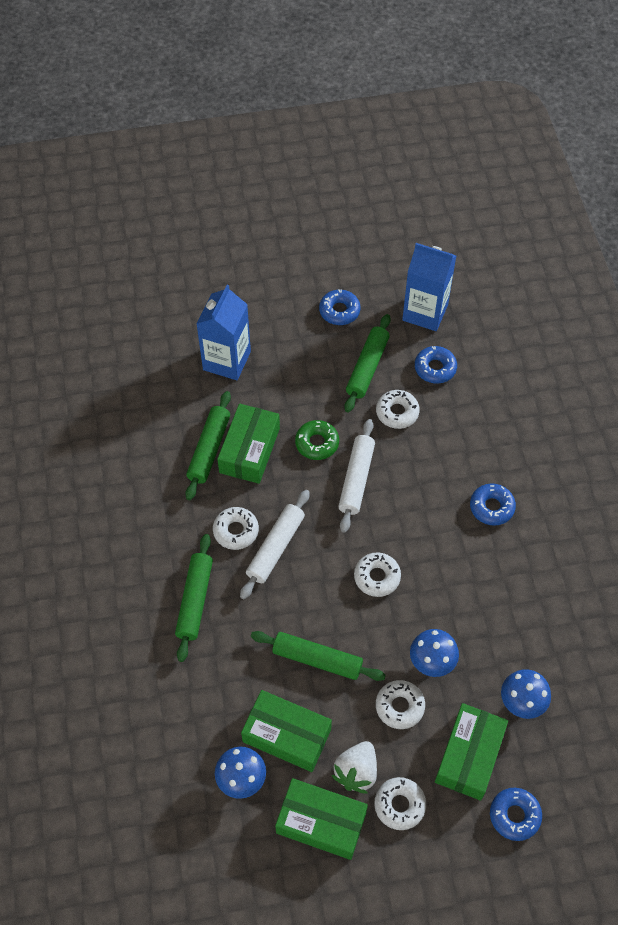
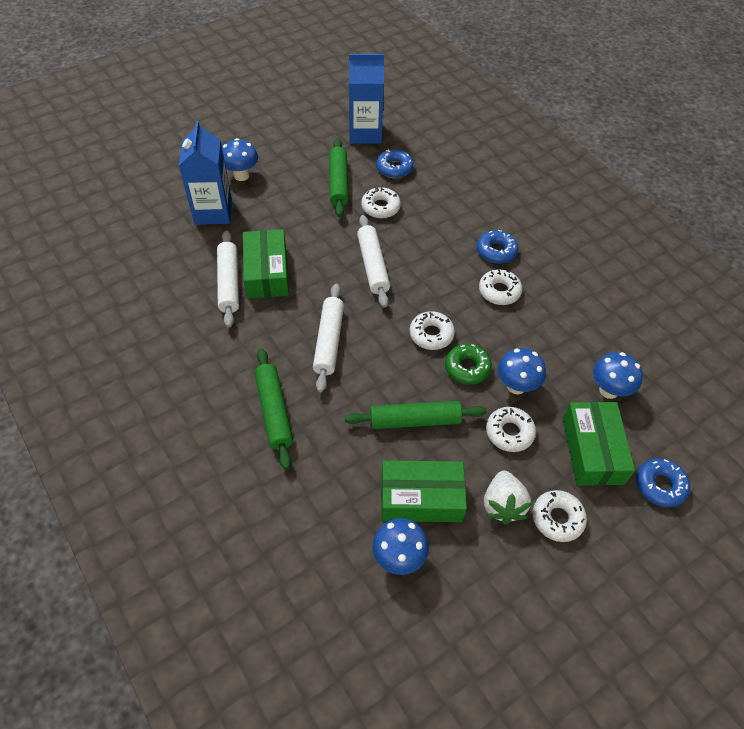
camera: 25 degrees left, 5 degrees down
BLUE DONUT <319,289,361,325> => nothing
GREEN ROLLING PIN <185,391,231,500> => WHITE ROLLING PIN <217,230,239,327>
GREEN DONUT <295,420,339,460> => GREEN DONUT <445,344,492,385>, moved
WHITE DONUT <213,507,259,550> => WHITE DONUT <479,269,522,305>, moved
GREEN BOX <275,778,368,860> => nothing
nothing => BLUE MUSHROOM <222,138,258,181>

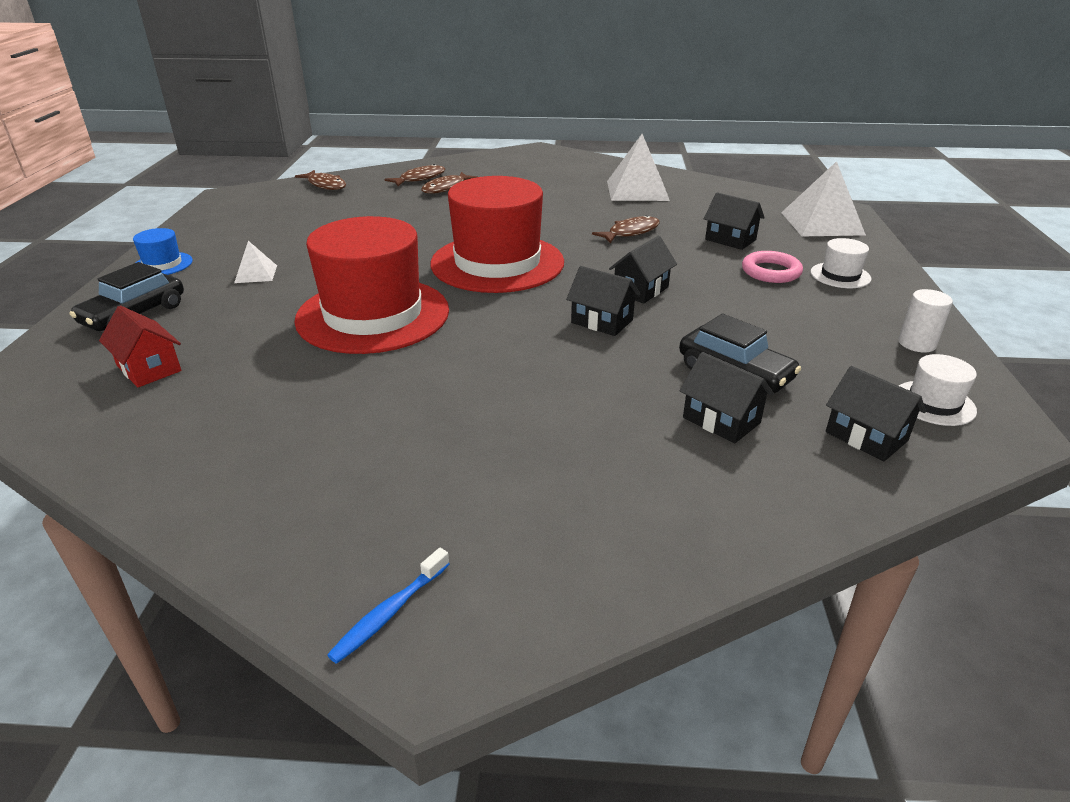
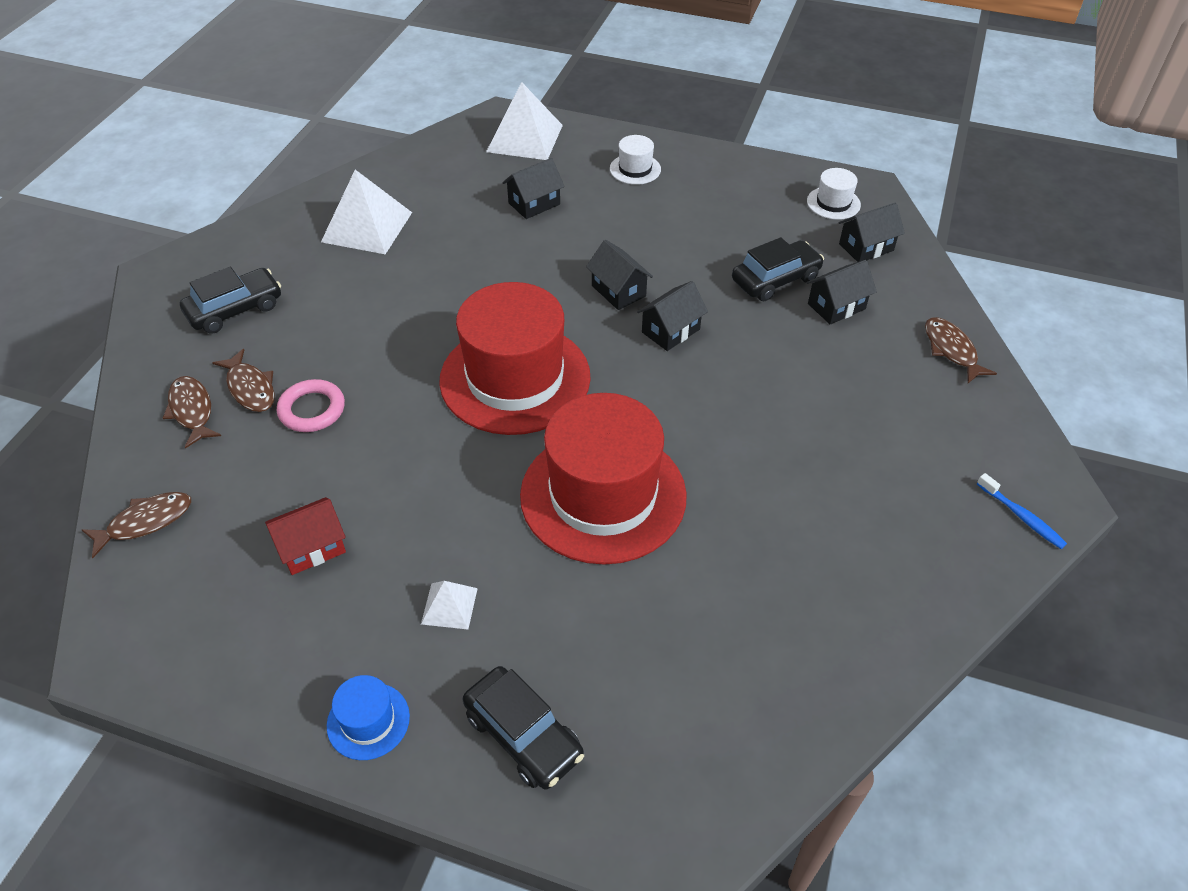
camera: 75 degrees left, 15 degrees up
BROWN FISH <592,215,660,244> => BROWN FISH <925,317,997,383>, moved
PINK RING <742,251,803,283> => PINK RING <277,379,345,432>, moved
WHITE CYLINDER <898,289,953,352> => nothing
RED HOUSE <99,306,181,387> => RED HOUSE <265,497,346,575>, moved
nothing => BLACK CAR <180,267,281,334>

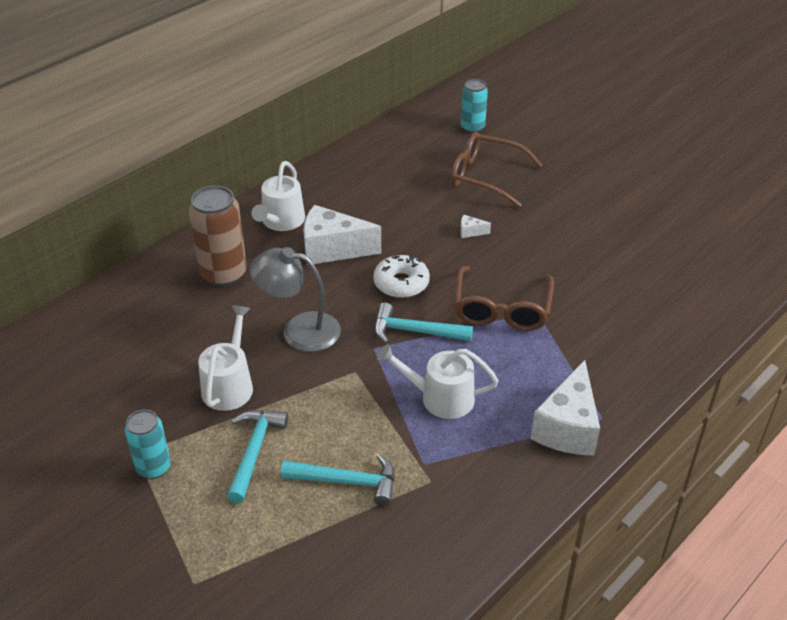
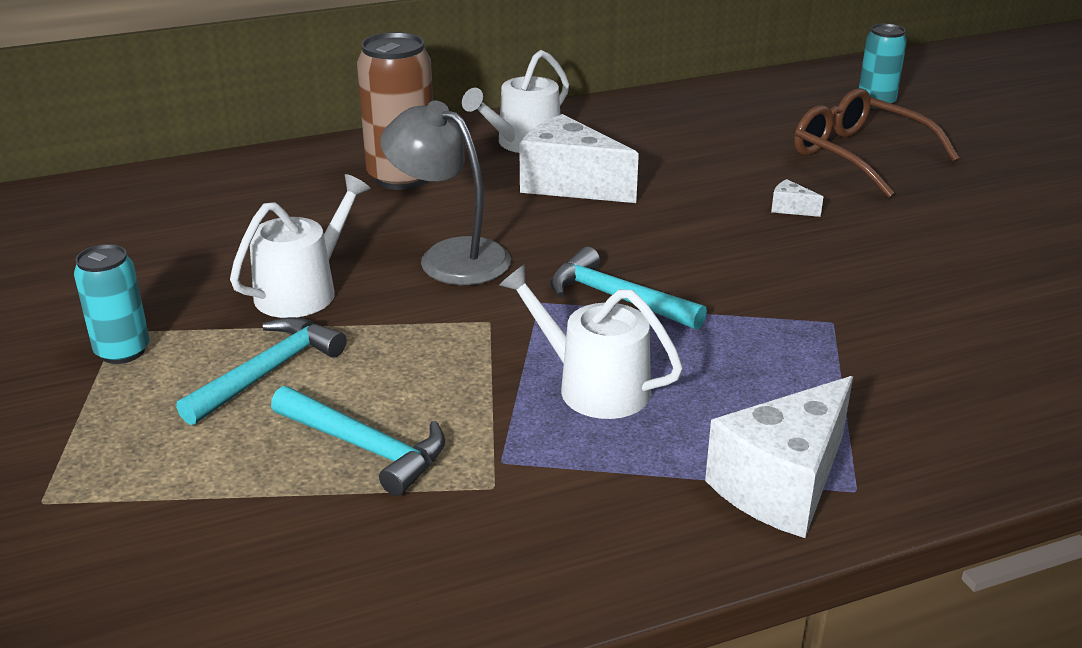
camera: 25 degrees right, 10 degrees down
WHITE DONUT <373,255,430,298> => nothing
BROWN GLASSES <454,266,554,331> => nothing

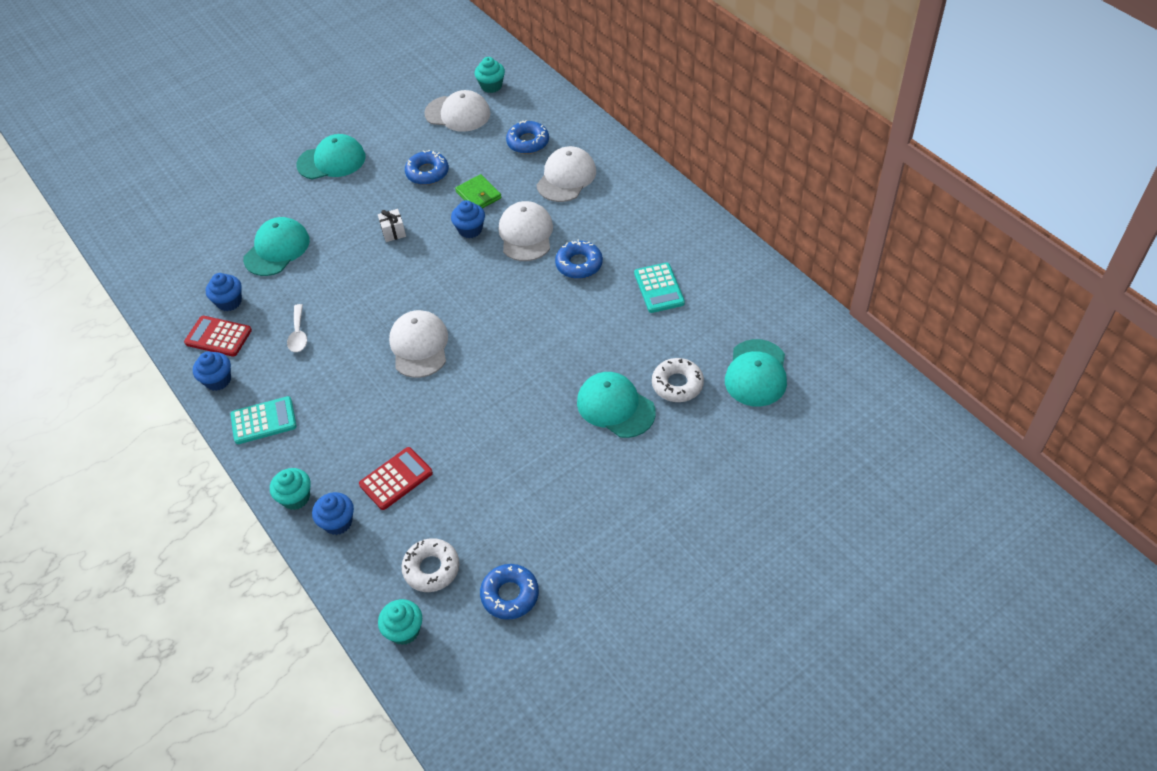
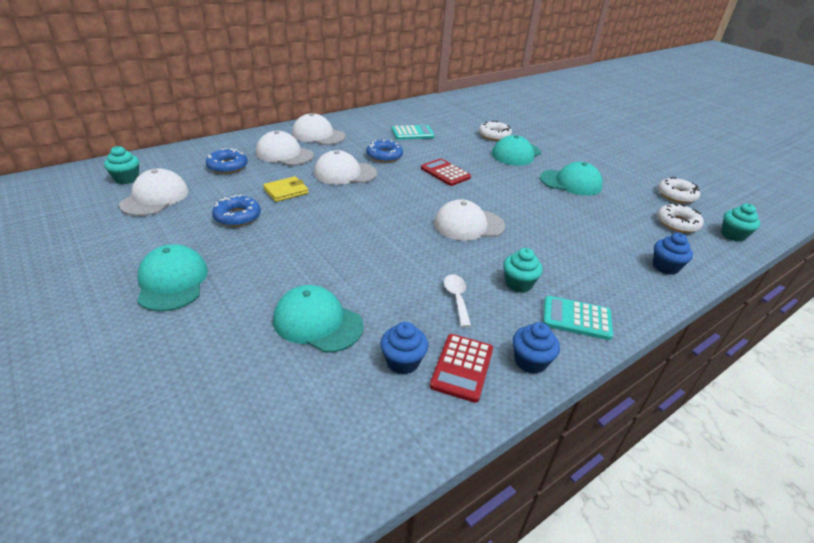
camera: 95 degrees left, 15 degrees down
GREEN WALLET <455,174,502,209> => YELLOW WALLET <263,176,308,202>
BLUE CUPCAKE <451,200,485,238> => nothing
WHITE GIFT <378,209,406,242> => nothing
WHITE SPOON <287,304,307,352> => WHITE SPOON <444,274,471,327>, 90 degrees counterclockwise
TURQUOISE CAP <725,339,787,407> => TURQUOISE CAP <540,162,603,196>, moved
TURQUOISE CALCULATOR <230,396,297,444> => TURQUOISE CALCULATOR <543,296,613,340>, 60 degrees counterclockwise
RED CALCULATOR <359,447,433,510> => RED CALCULATOR <421,158,471,186>, moved
TURQUOISE CUPCAKE <270,468,311,510> => TURQUOISE CUPCAKE <503,248,543,293>, moved
BLUE DONUT <480,564,539,620> => WHITE DONUT <658,177,700,203>
nothing => WHITE CAP <292,113,346,145>

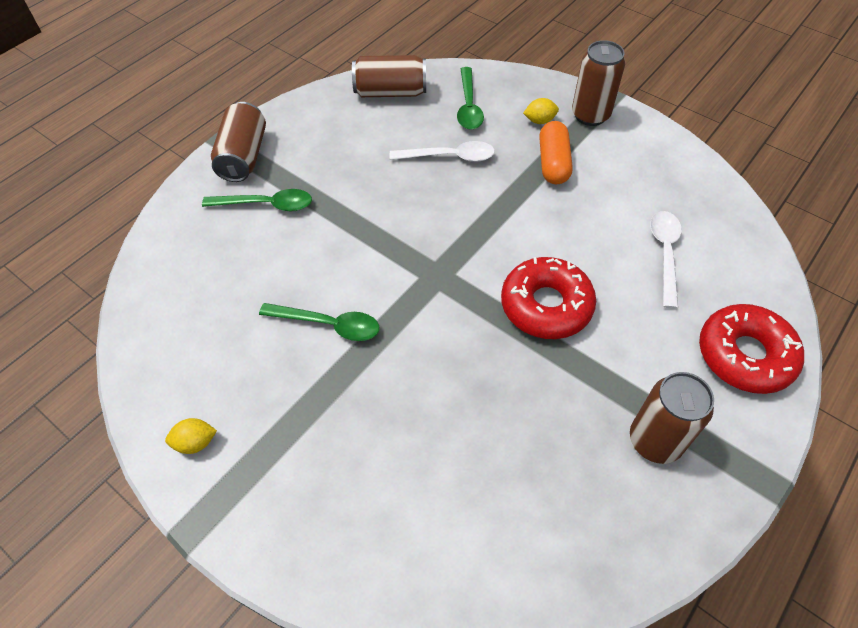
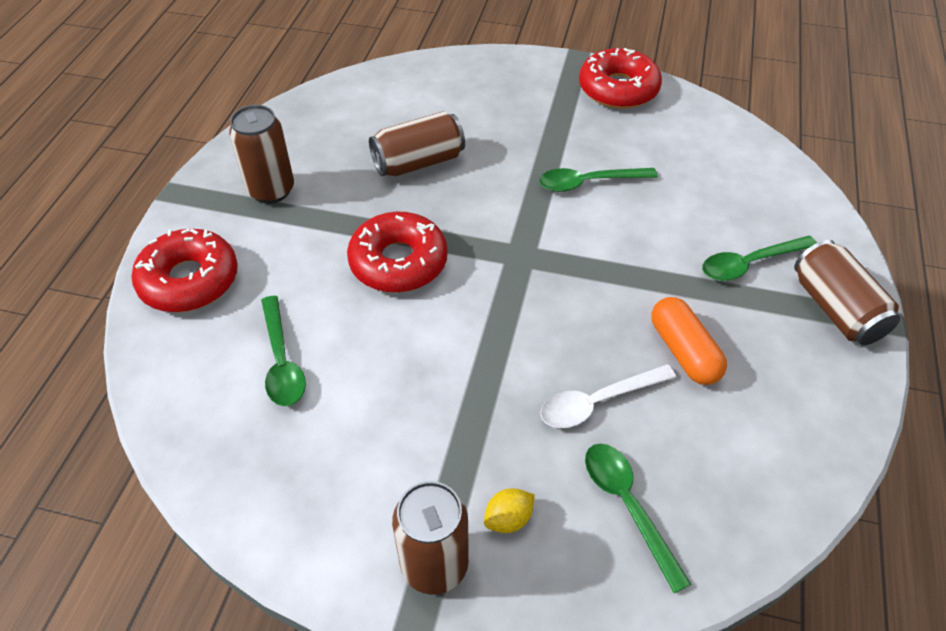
camera: 155 degrees right, 5 degrees down
BROWN CAN <352,55,426,97> => BROWN CAN <369,111,465,176>, moved
ORANGE CAPSULE <539,121,573,184> => ORANGE CAPSULE <651,297,727,385>, moved
WHITE SPOON <650,211,682,309> => GREEN SPOON <261,296,306,406>
YELLOW LEMON <165,418,217,454> => RED DONUT <579,48,662,109>

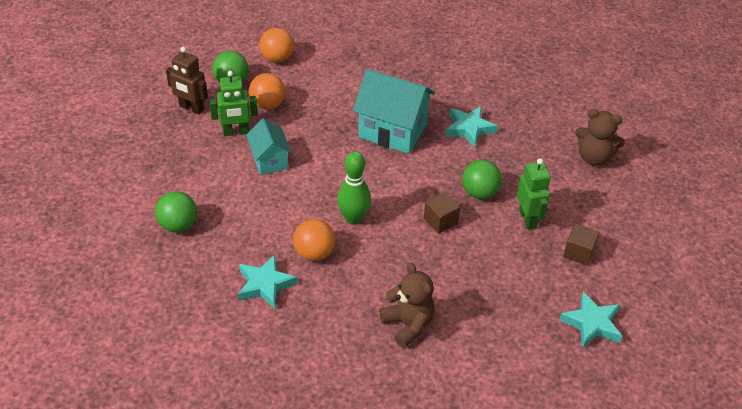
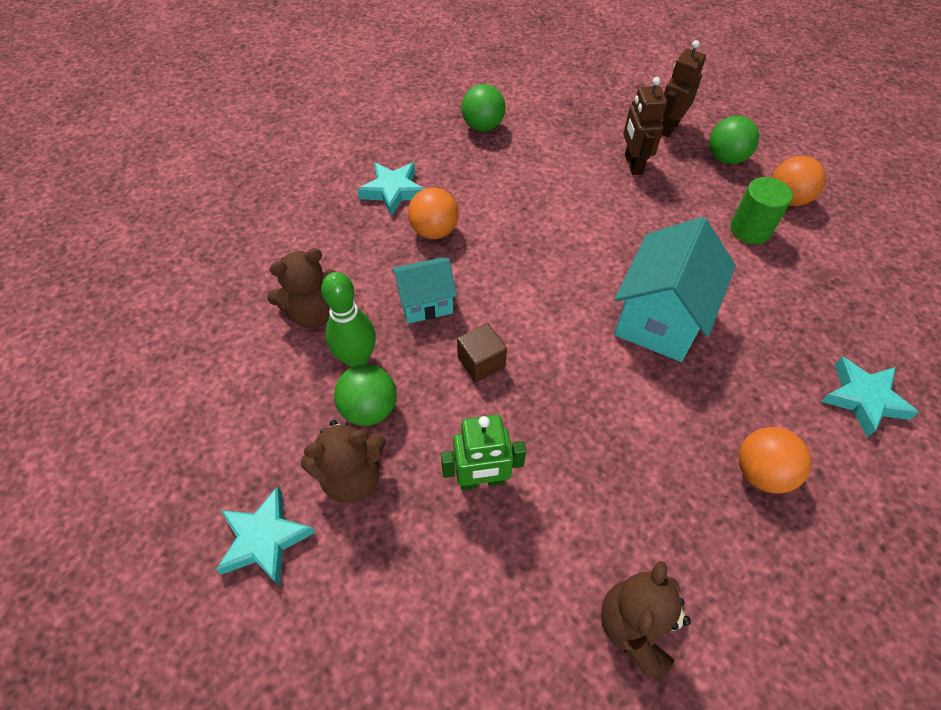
camera: 95 degrees right, 10 degrees up
GREEN ROBOT <209,71,258,136> => BROWN ROBOT <623,77,667,175>
ORANGE BALL <249,73,285,110> => ORANGE BALL <739,427,812,493>, moved
TURQUOISE STAR <445,106,498,148> => TURQUOISE STAR <821,357,919,438>, moved
TURQUOISE HOUSE <246,118,292,175> => TURQUOISE HOUSE <391,257,457,324>, moved
GREEN BOWLING PIN <337,151,371,225> => GREEN BOWLING PIN <321,272,376,368>, moved
GREEN BALL <462,160,502,199> => GREEN BALL <334,364,397,426>, moved
BROWN CUBE <563,223,600,265> => nothing
nothing => GREEN CYLINDER <730,177,793,244>
nothing => BROWN TEDDY BEAR <301,420,386,503>

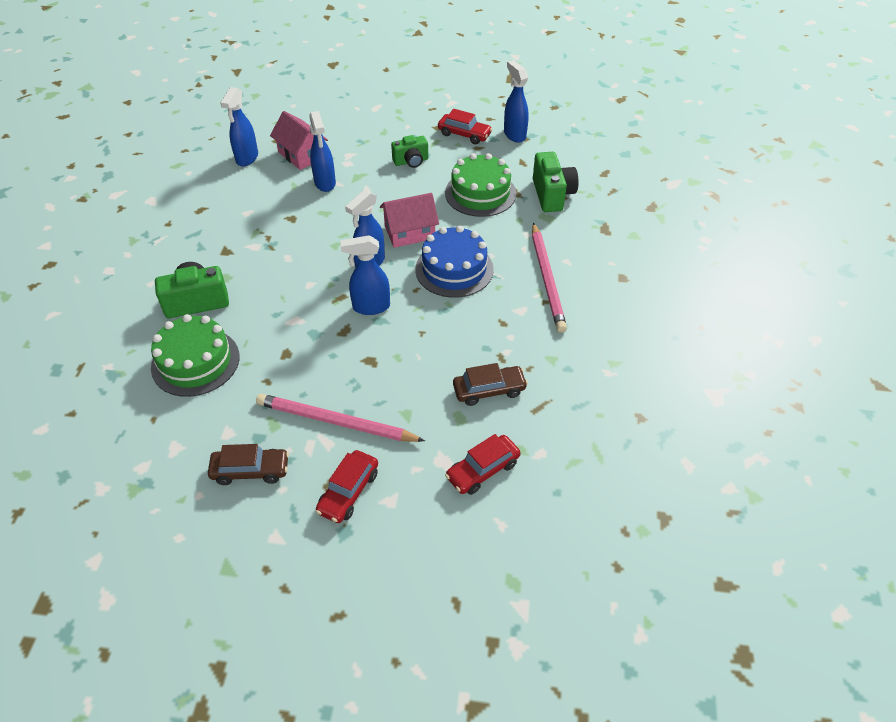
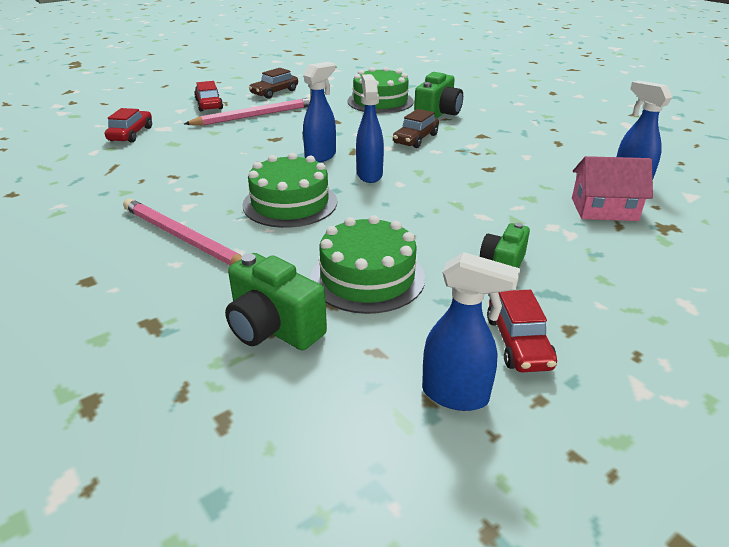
camera: 135 degrees right, 15 degrees down
RED CAR <438,109,492,144> => RED CAR <487,290,557,372>, 75 degrees counterclockwise
BLUE SPRAY BOTTLE <310,111,336,192> => nothing
PINK HOUSE <380,193,439,248> => nothing
BLUE CAKE <415,226,494,298> => GREEN CAKE <242,153,337,228>
BROWN CAR <453,363,528,406> => BROWN CAR <393,109,439,148>, moved

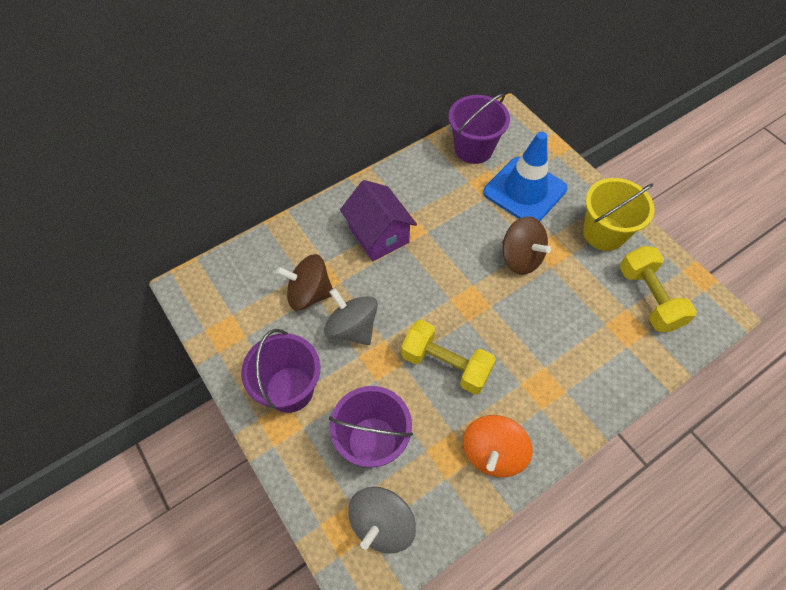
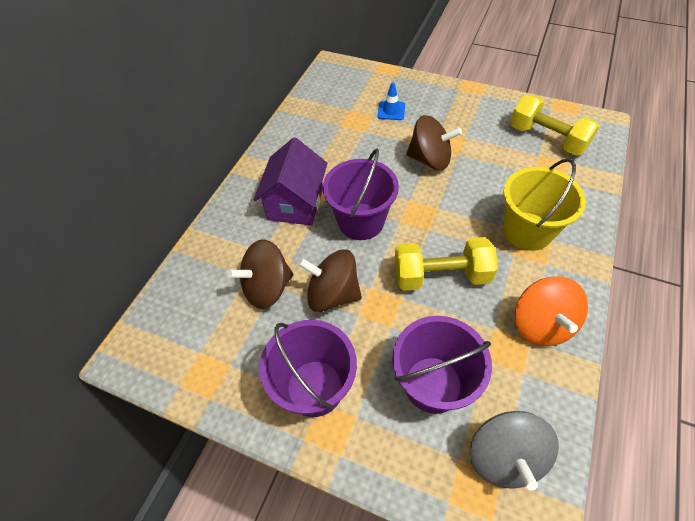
camera: 30 degrees left, 5 degrees down
PURPLE BUCKET <448,94,510,164> => PURPLE BUCKET <323,148,399,240>, moved
BLUE TRAFFIC CONE <483,132,567,221> => BLUE TRAFFIC CONE <377,82,405,120>, x0.42
YELLOW BUCKET <583,178,655,251> => YELLOW BUCKET <503,158,586,251>, moved
PURPLE HOUSE <340,180,417,261> => PURPLE HOUSE <254,137,327,226>, 75 degrees clockwise
GREY SPINNING TOP <324,288,378,345> => BROWN SPINNING TOP <298,249,362,312>

